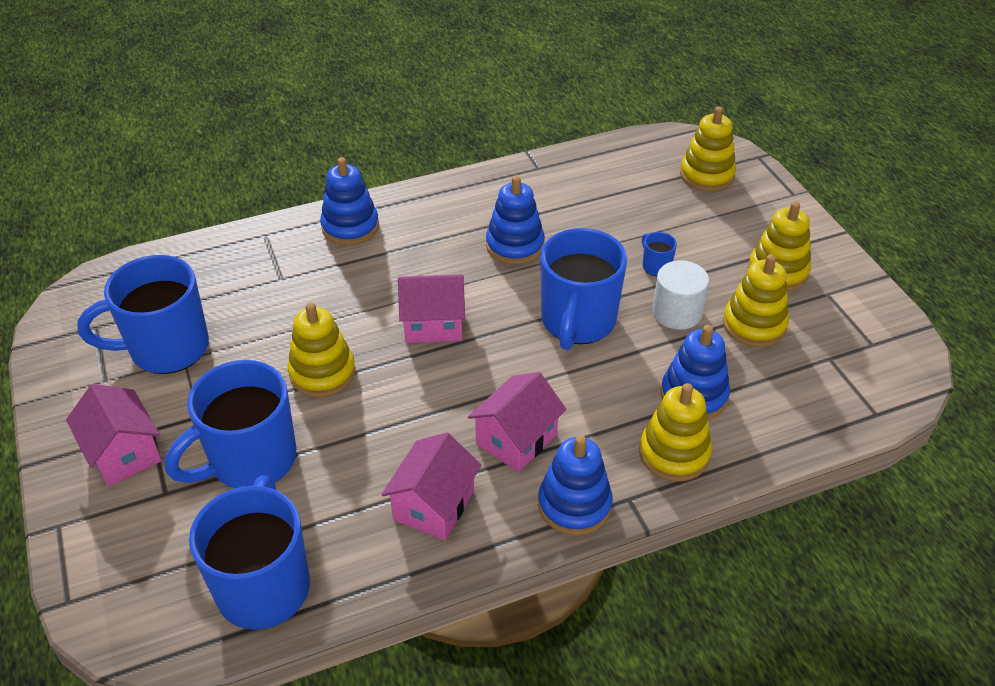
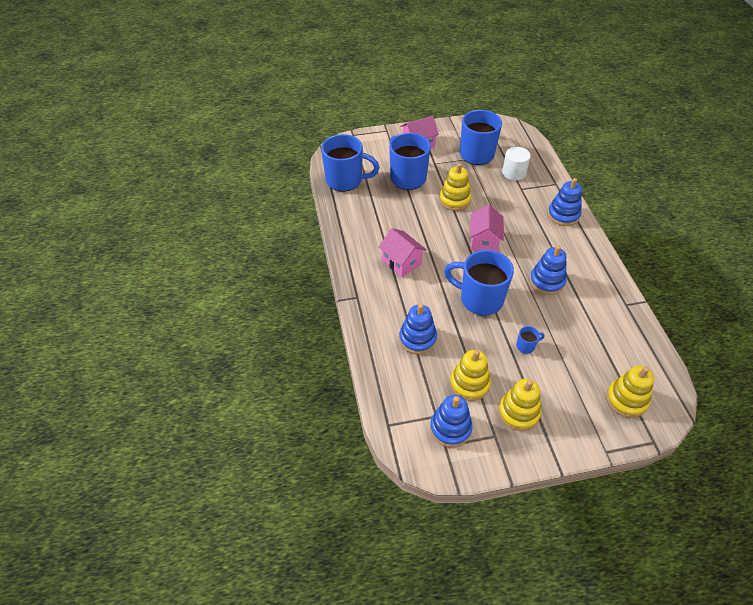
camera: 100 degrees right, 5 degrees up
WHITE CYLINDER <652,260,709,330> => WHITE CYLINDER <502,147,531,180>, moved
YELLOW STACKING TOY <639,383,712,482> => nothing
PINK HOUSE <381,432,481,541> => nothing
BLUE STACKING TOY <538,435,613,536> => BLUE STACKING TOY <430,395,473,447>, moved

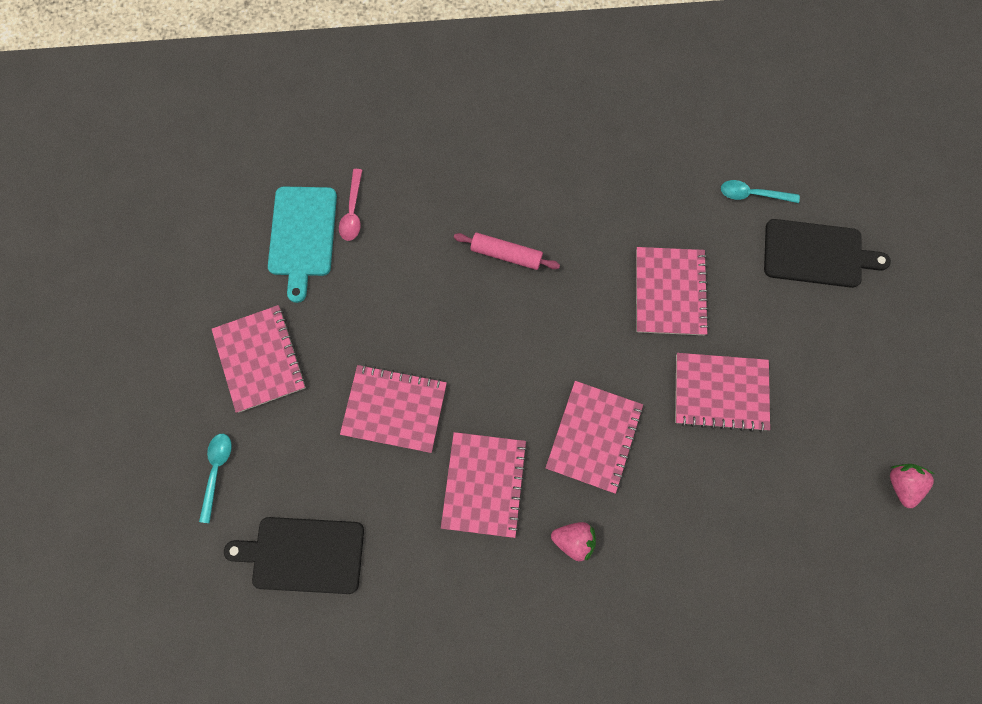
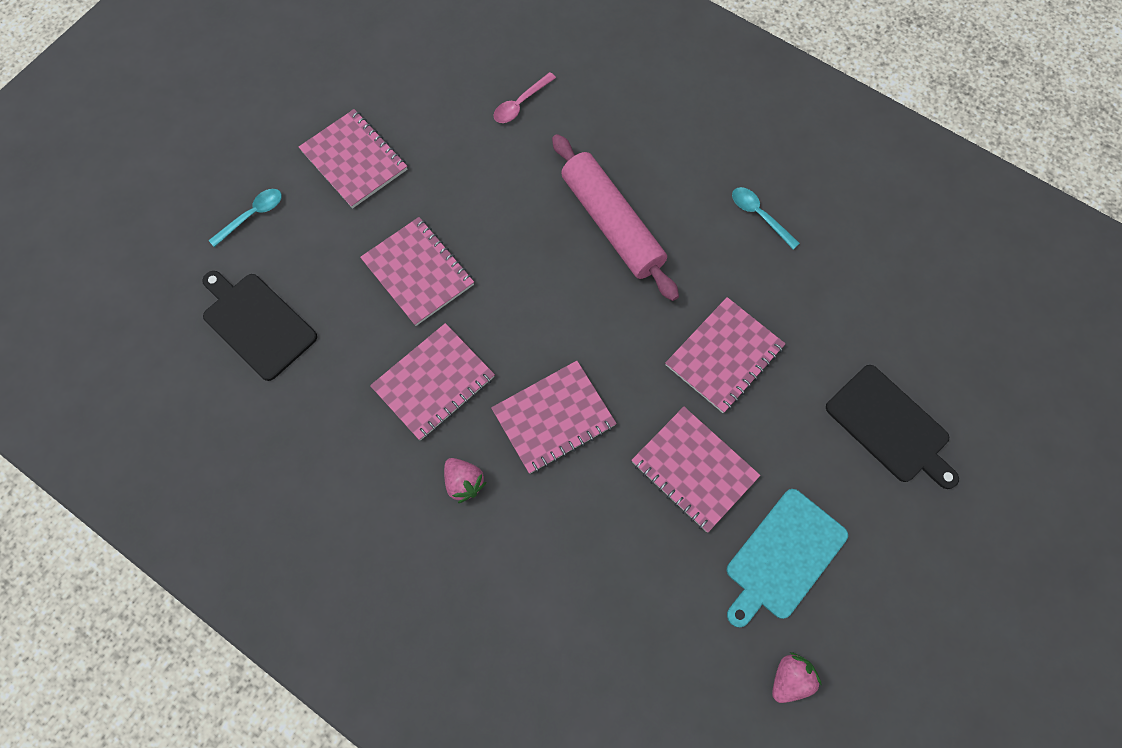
camera: 40 degrees right, 5 degrees down
TURQUOISE SPOON <721,180,800,203> => TURQUOISE SPOON <732,187,800,249>, moved
TURQUOISE CUTTING BOARD <268,187,337,303> => TURQUOISE CUTTING BOARD <727,489,848,627>, moved
PINK ROLLING PIN <454,233,560,270> => PINK ROLLING PIN <552,134,679,301>, x1.85
PINK NOTEBOOK <212,305,306,413> => PINK NOTEBOOK <299,109,408,208>, 60 degrees counterclockwise

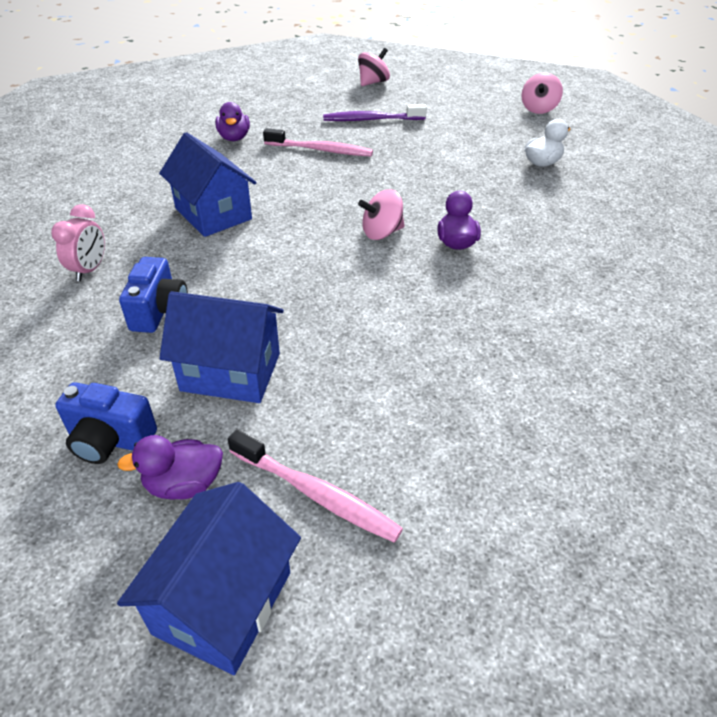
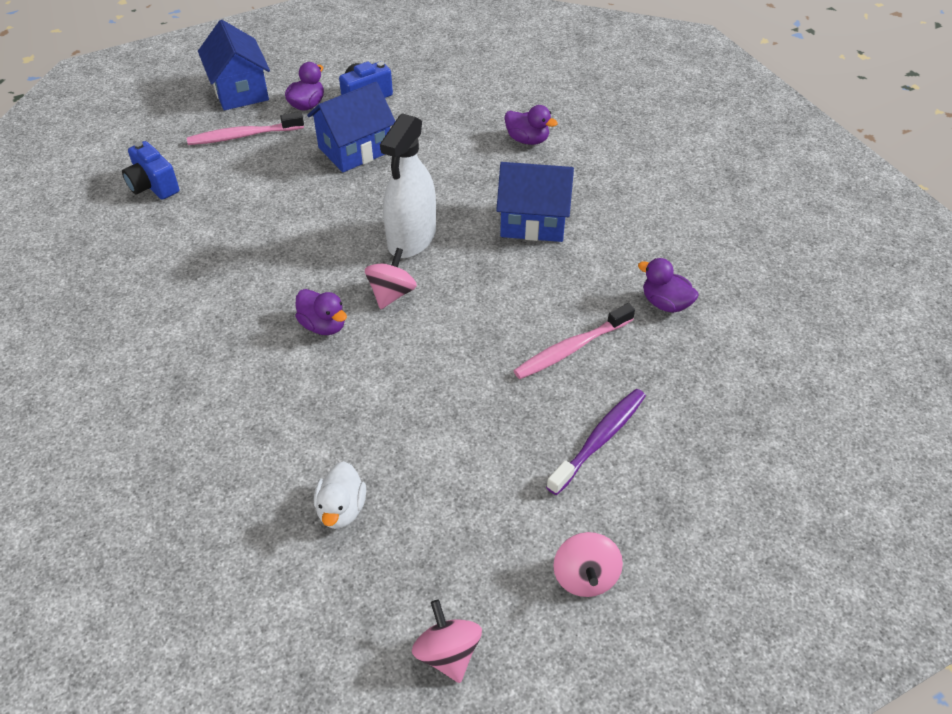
camera: 135 degrees right, 5 degrees up
PINK SPINNING TOP <358,48,390,86> => PINK SPINNING TOP <553,532,623,597>, moved
PINK CLOCK <51,204,105,281> => PURPLE DUCK <504,105,558,145>
BLUE CAMERA <119,257,188,333> => BLUE CAMERA <122,141,179,199>, moved
nothing => WHITE SPRAY BOTTLE <380,113,436,258>

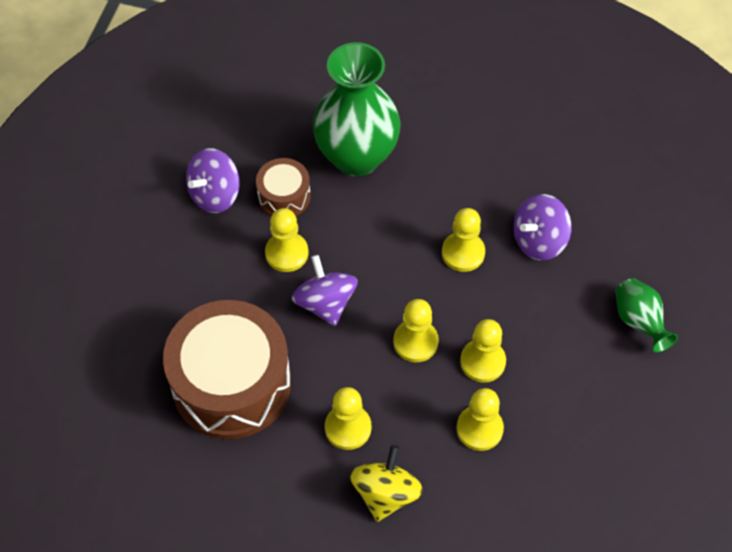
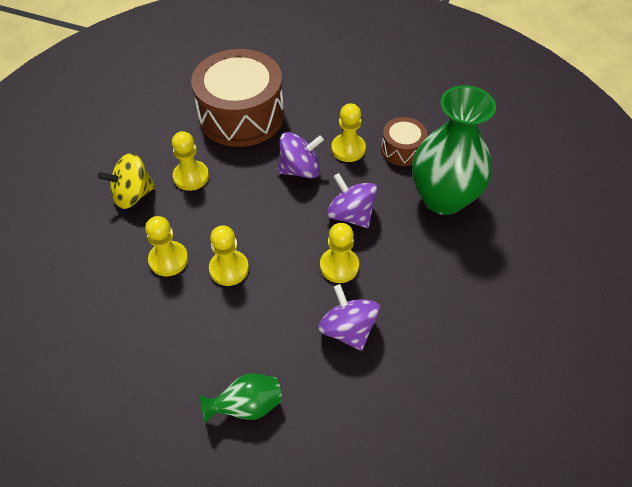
camera: 95 degrees right, 5 degrees down
PURPLE SPINNING TOP <186,148,240,213> => PURPLE SPINNING TOP <327,173,378,228>, moved
YELLOW PAWN <393,299,439,362> => nothing
YELLOW SPINNING TOP <350,445,423,522> => YELLOW SPINNING TOP <98,153,156,209>, 135 degrees clockwise

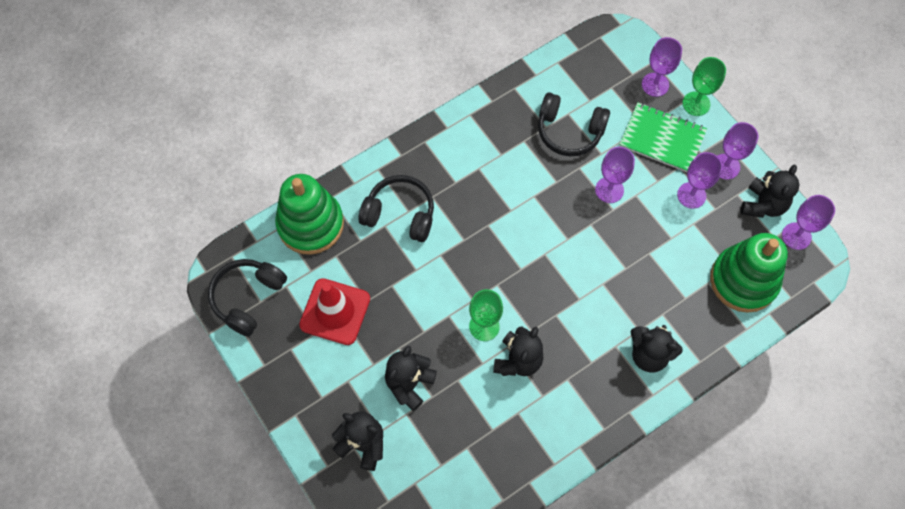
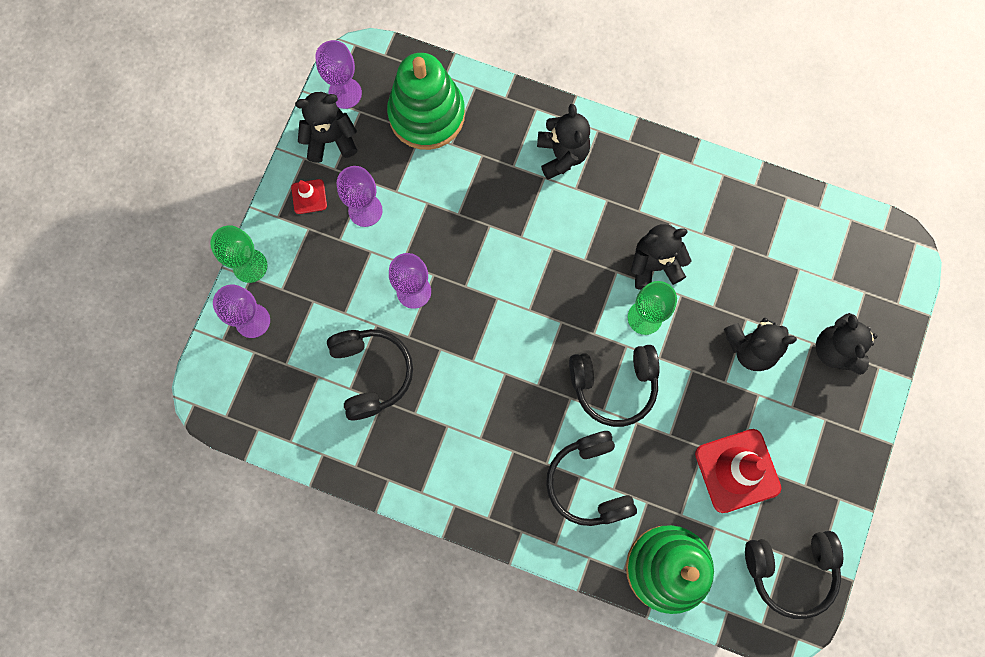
camera: 125 degrees left, 10 degrees up
GREEN NOTEBOOK <619,102,707,172> => nothing
PURPLE GOBLET <717,122,758,180> => RED TRAFFIC CONE <291,179,327,214>
nothing => BLACK HEADPHONES <569,345,660,427>

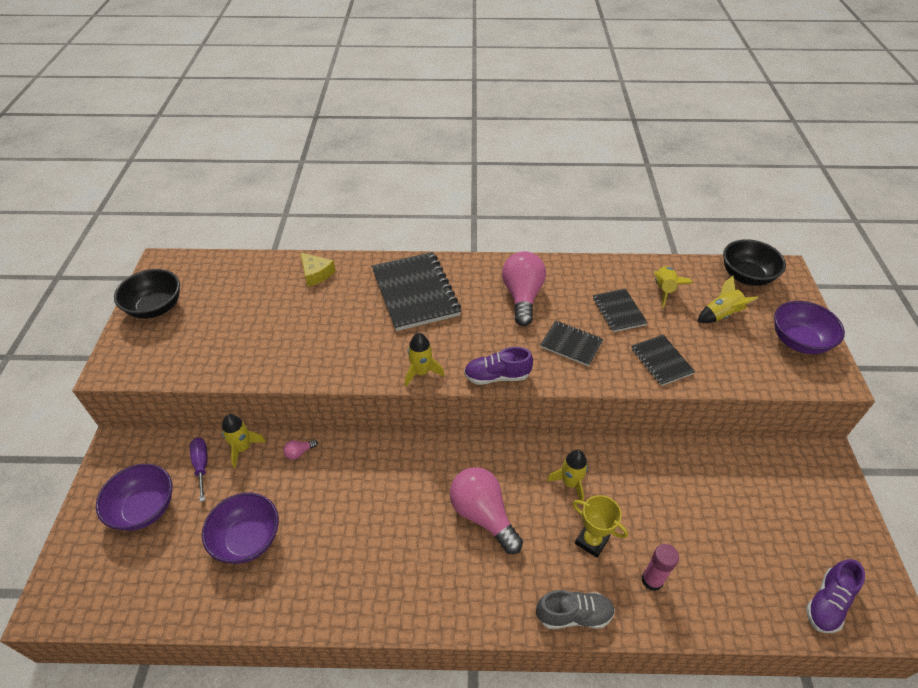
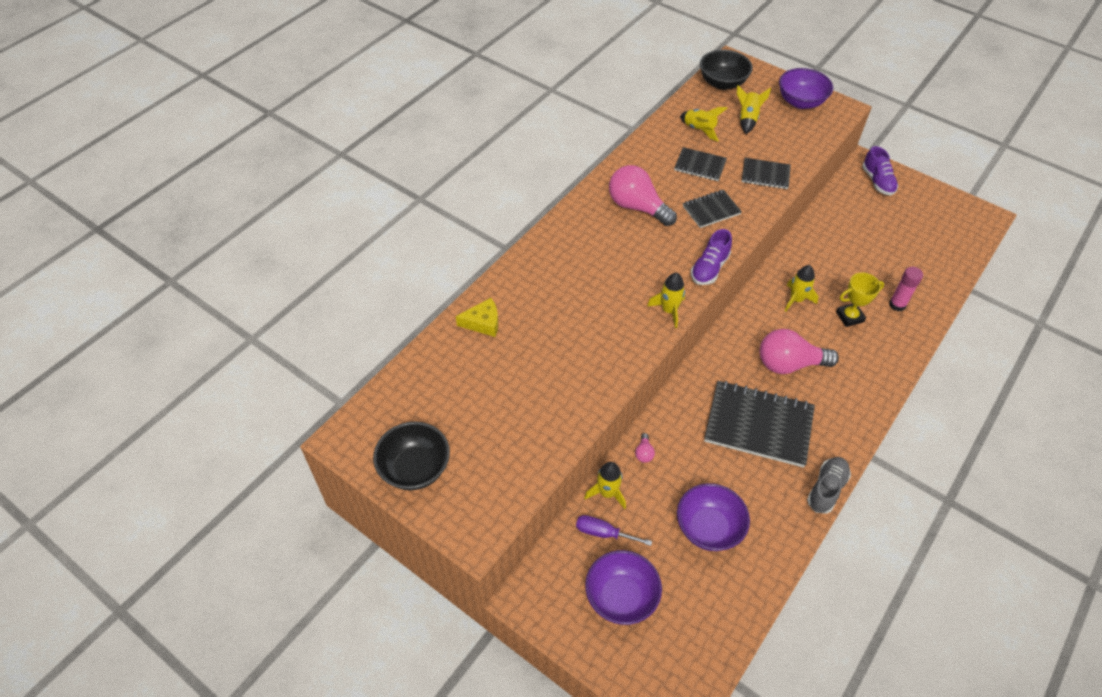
camera: 55 degrees left, 5 degrees up
BLACK NOTEBOOK <372,252,461,331> => BLACK NOTEBOOK <704,381,815,467>, moved
PURPLE SHOE <806,559,865,633> => PURPLE SHOE <862,146,898,196>, moved
GREY SHOE <536,590,615,629> => GREY SHOE <807,457,851,514>, moved

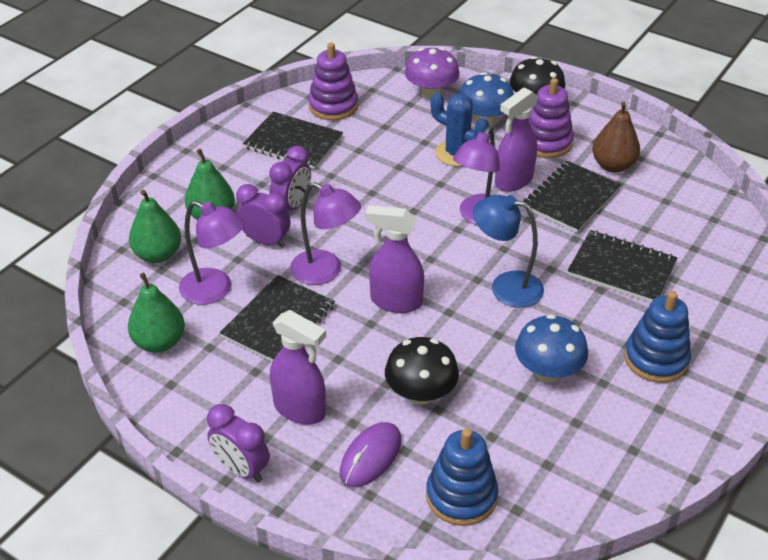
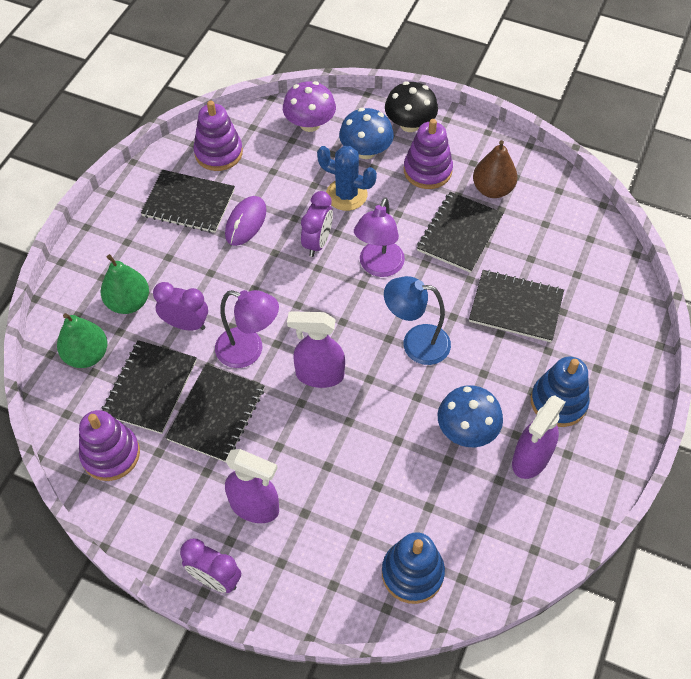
camera: 10 degrees left, 15 degrees up
PURPLE SPRAY BOTTLE <495,87,538,192> => PURPLE SPRAY BOTTLE <512,395,565,479>, moved
PURPLE CLOCK <269,146,311,211> => PURPLE CLOCK <301,191,333,257>, moved
PURPLE LAMP <179,201,245,305> => BLACK NOTEBOOK <102,340,197,434>
GREEN PEAR <128,273,185,353> => PURPLE STACKING TOY <79,410,140,481>
BLACK MUSHROOM <385,337,459,405> => nothing
PURPLE MOUSE <340,422,401,487> => PURPLE MOUSE <225,196,266,246>, moved

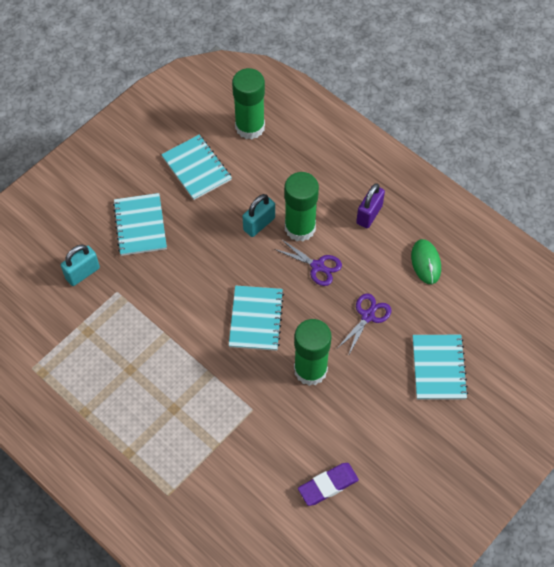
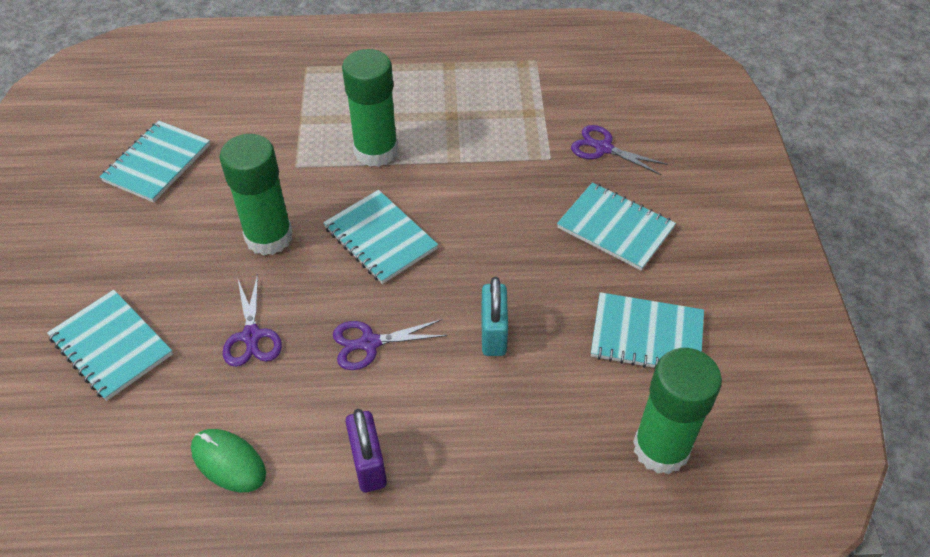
camera: 135 degrees right, 10 degrees down
GREEN GLUE STICK <284,172,319,241> => GREEN GLUE STICK <342,49,398,167>, moved
TURQUOISE PADLOCK <61,245,100,286> => PURPLE SCISSORS <571,125,668,175>
PURPLE ERASER <298,463,359,506> => TURQUOISE NOTEBOOK <100,121,210,203>

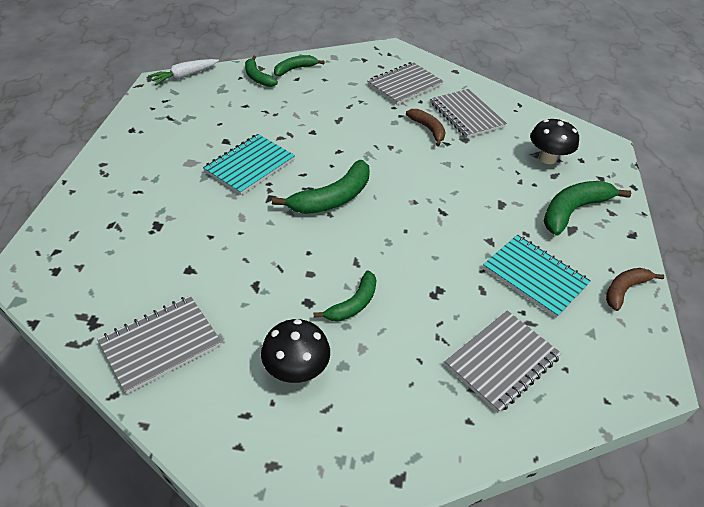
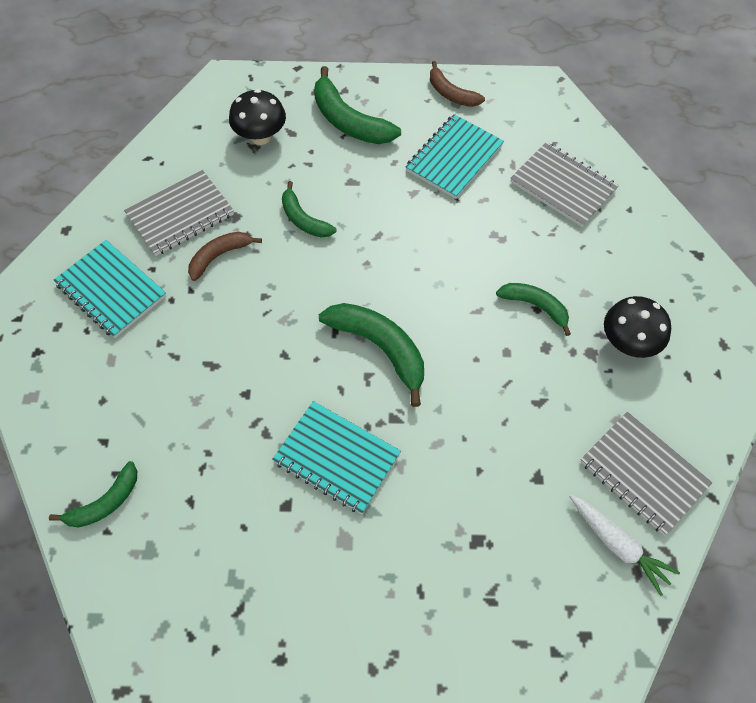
camera: 95 degrees left, 15 degrees up
GREEN BANANA <274,55,325,76> => GREEN BANANA <282,181,336,238>, moved
WHITE CARROT <148,59,219,85> => WHITE CARROT <569,495,680,596>, moved
GREY NOTEBOOK <368,62,443,105> => TURQUOISE NOTEBOOK <54,240,166,338>

